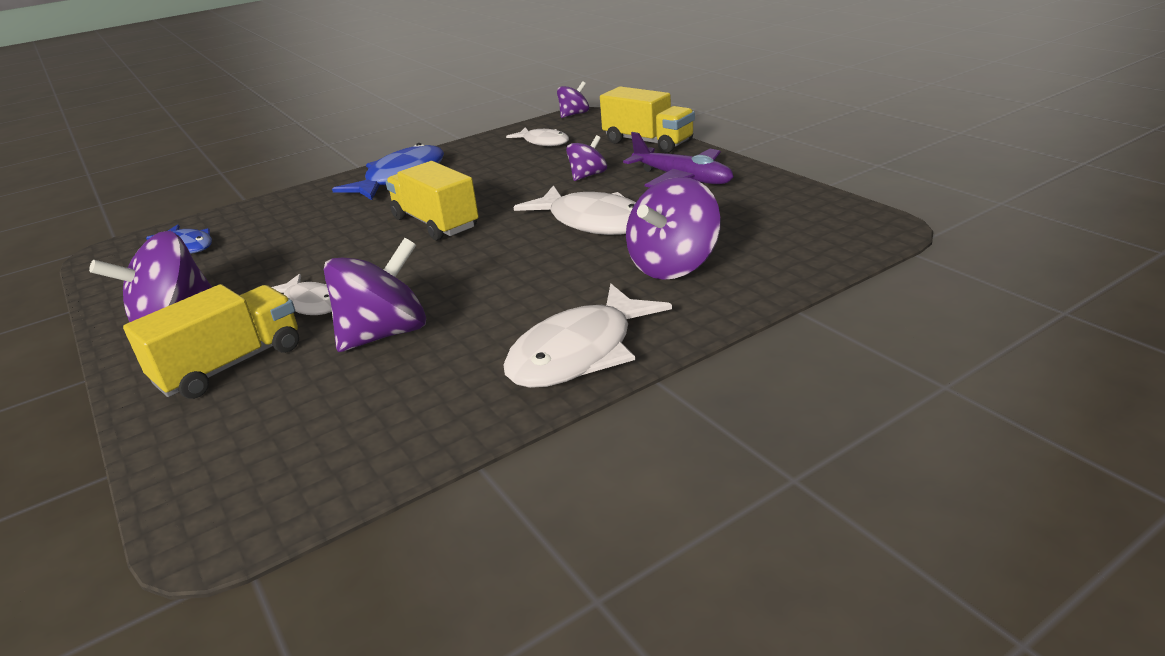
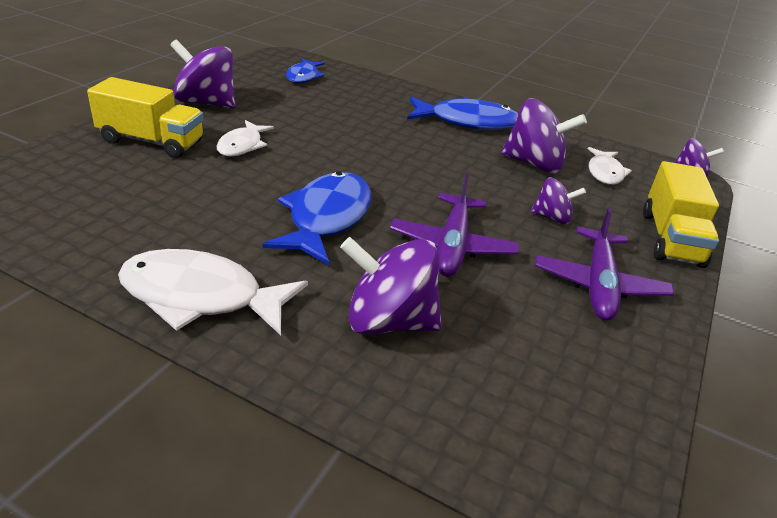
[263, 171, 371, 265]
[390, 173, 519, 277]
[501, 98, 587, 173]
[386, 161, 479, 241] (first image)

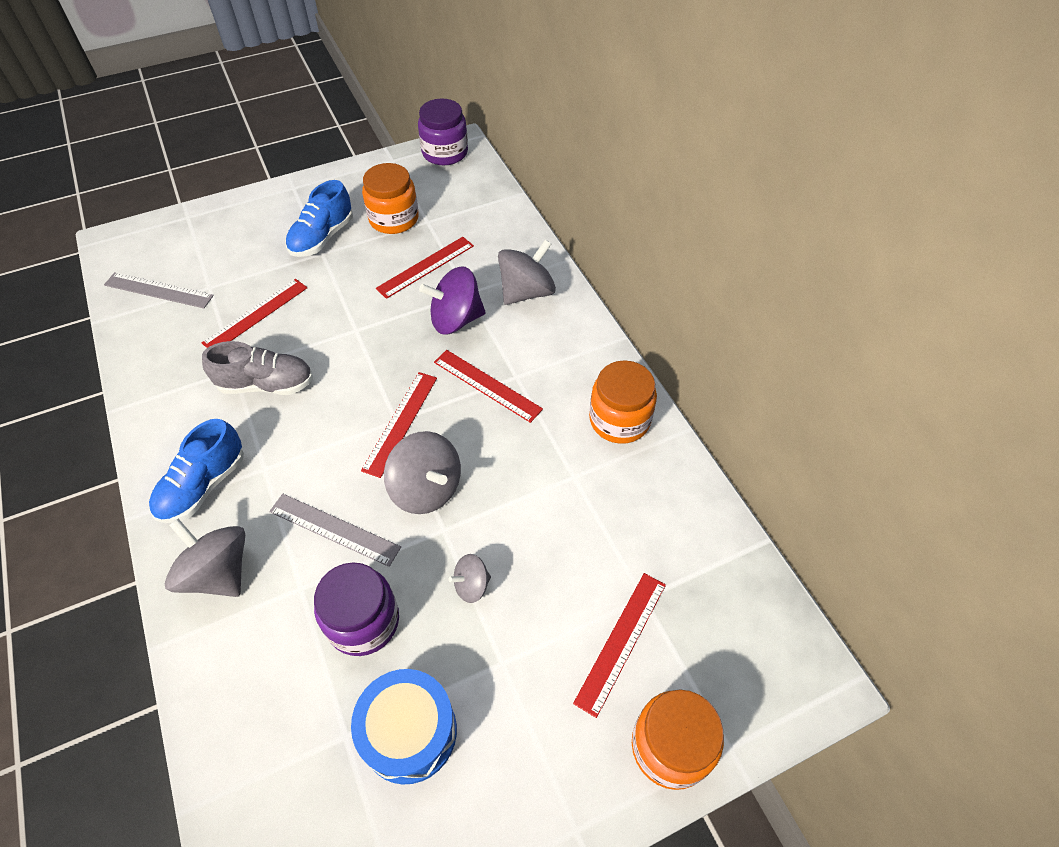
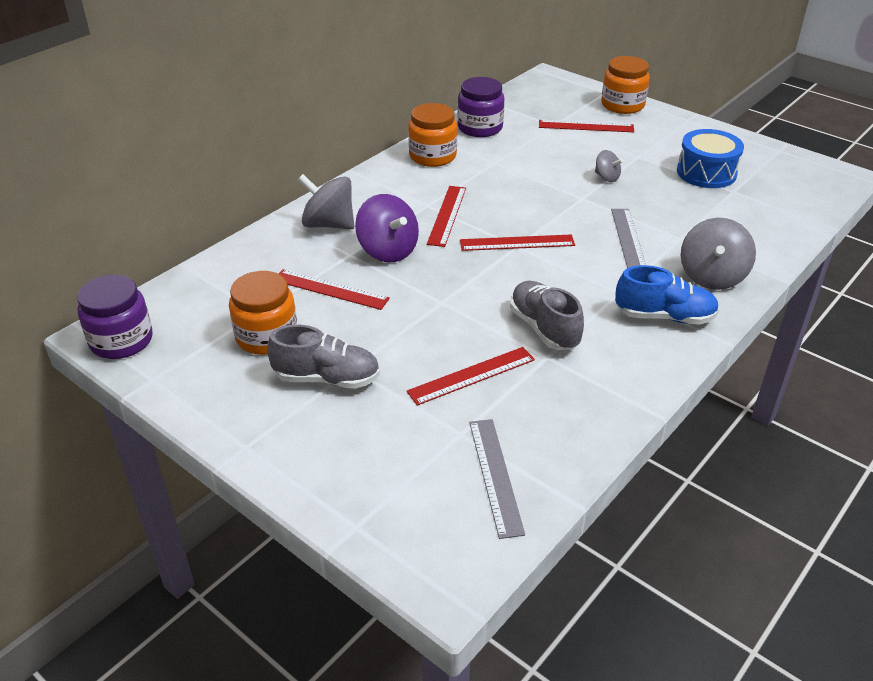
[267, 325, 380, 389]
[406, 347, 535, 405]
[457, 77, 504, 137]
[384, 431, 461, 514] (first image)

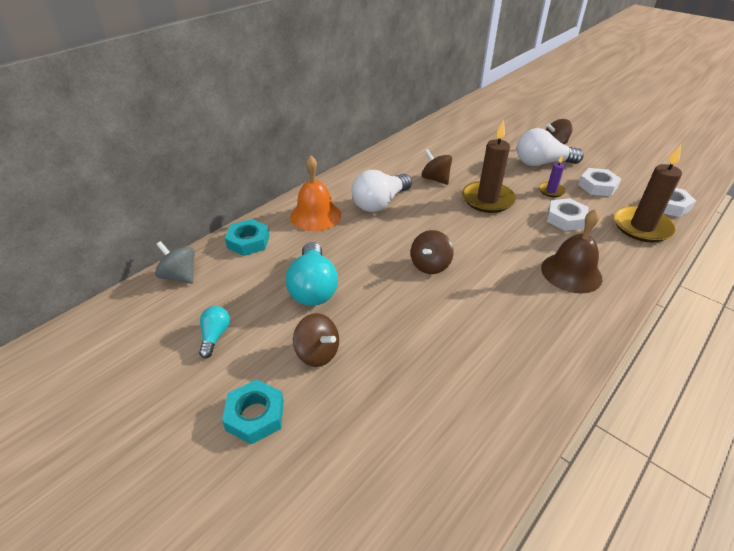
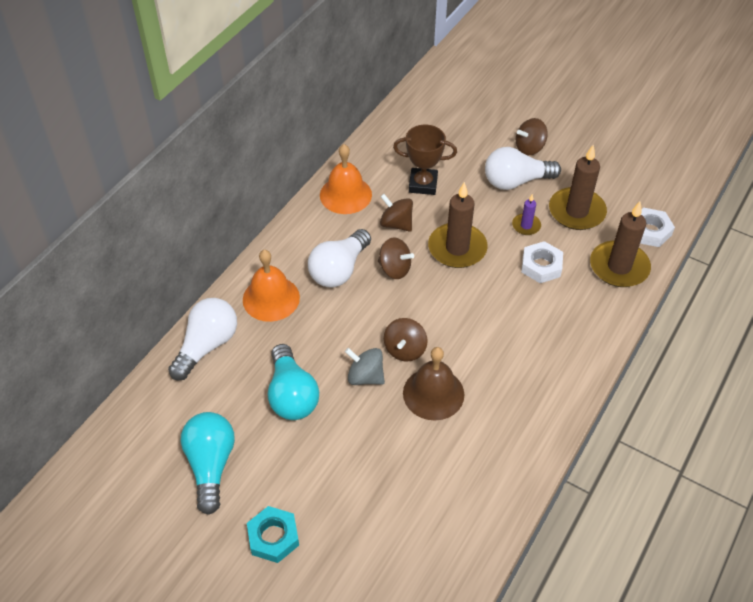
[168, 298, 237, 380]
[180, 412, 235, 515]
[320, 144, 372, 214]
[345, 348, 385, 385]
[378, 237, 414, 279]
[393, 125, 457, 195]
[403, 347, 464, 421]
[549, 145, 607, 230]

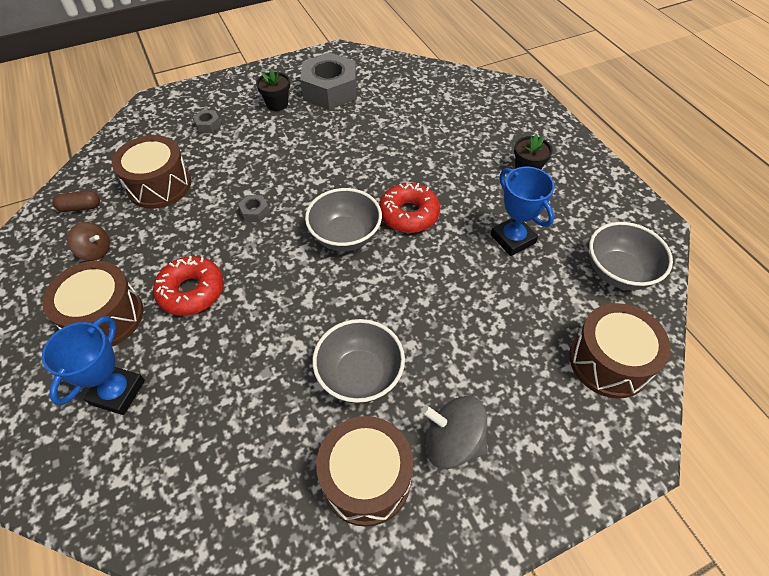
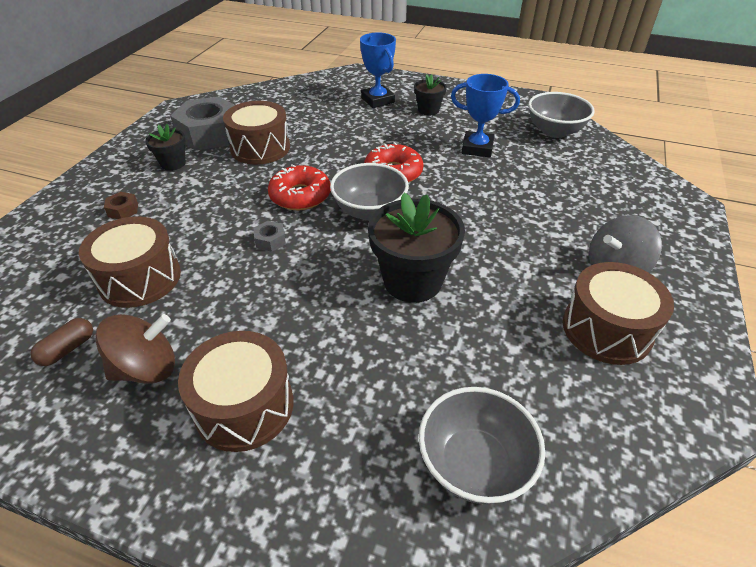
[95, 314, 175, 384]
[104, 192, 138, 219]
[223, 101, 290, 165]
[268, 164, 331, 210]
[360, 32, 396, 108]
[368, 193, 465, 303]
[419, 387, 545, 504]

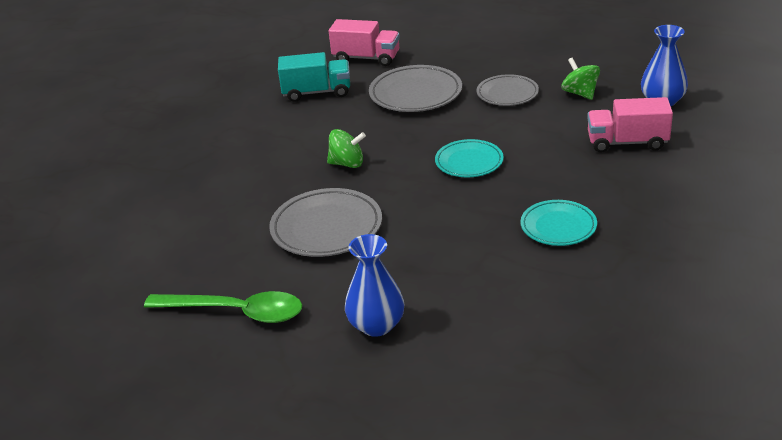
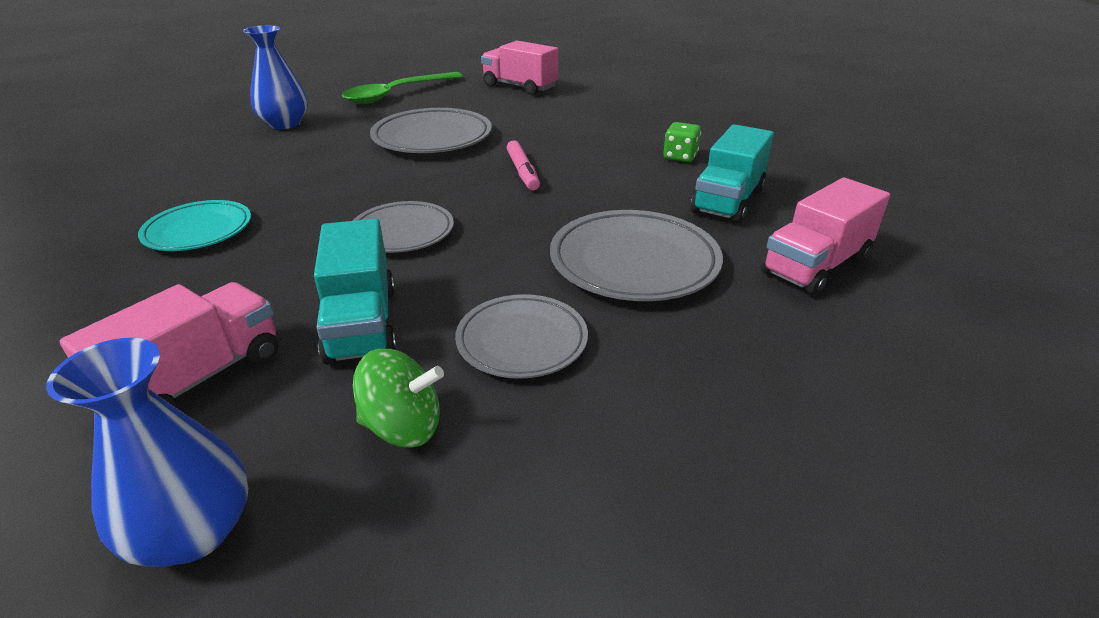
[314, 219, 397, 365]
[353, 201, 454, 253]
[481, 41, 558, 95]
[507, 140, 540, 191]
[663, 122, 701, 162]

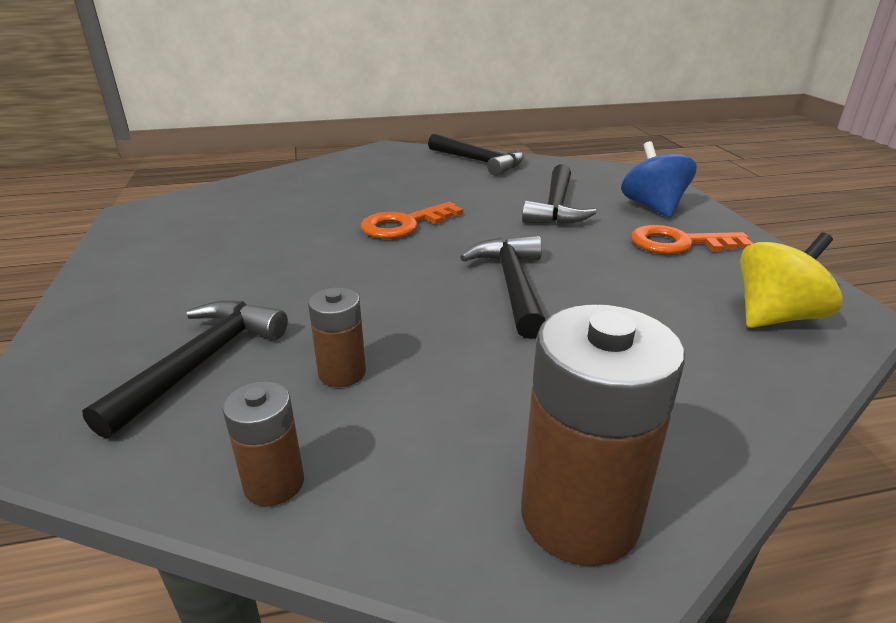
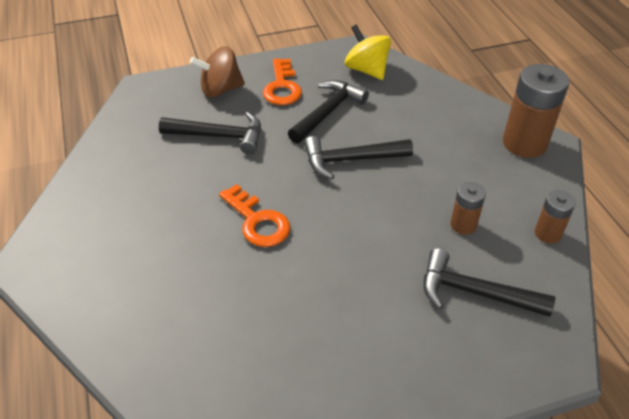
[190, 46, 245, 98]
[288, 80, 369, 144]

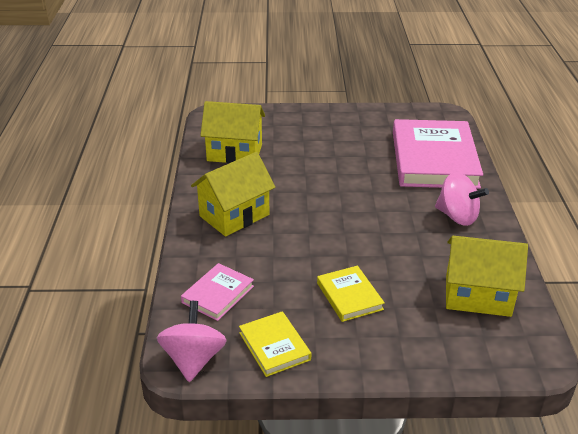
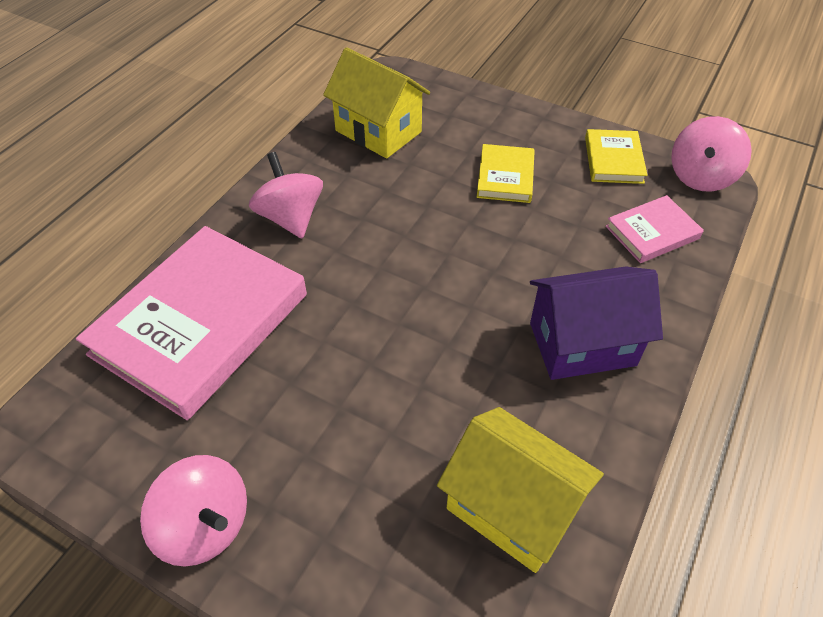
[140, 455, 247, 566]
[530, 266, 663, 380]

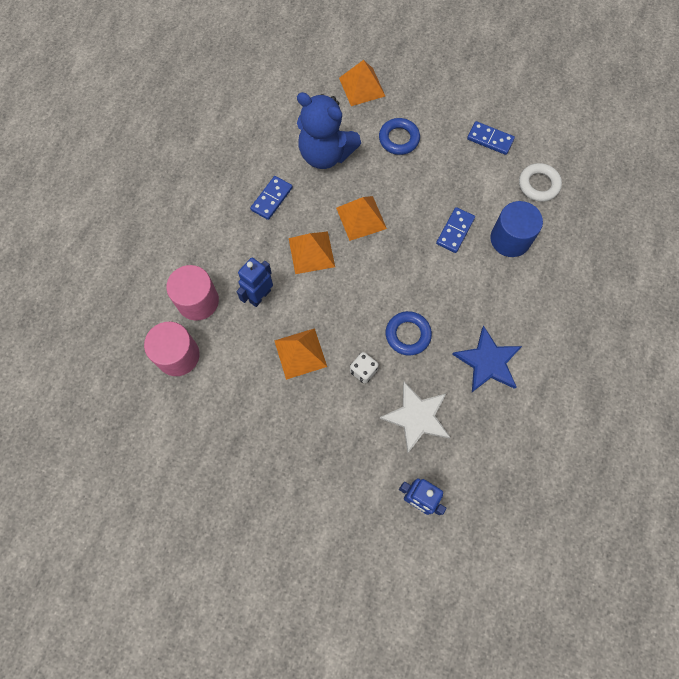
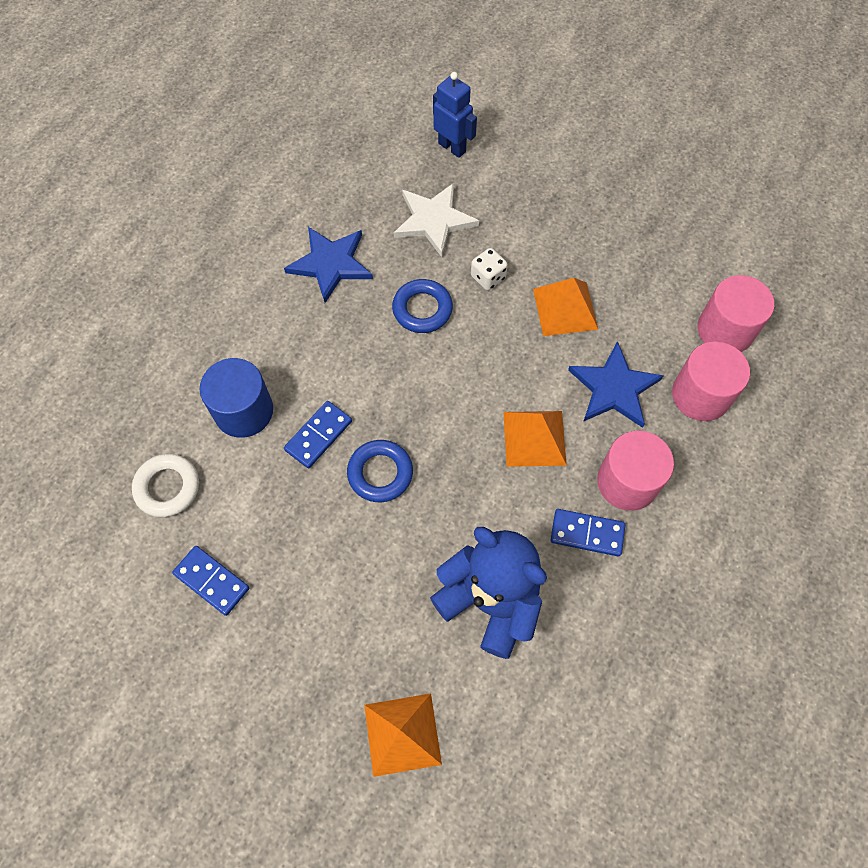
[347, 440, 413, 502]
[550, 509, 625, 556]
[568, 341, 664, 428]
[597, 431, 674, 511]
[336, 196, 387, 241] (first image)

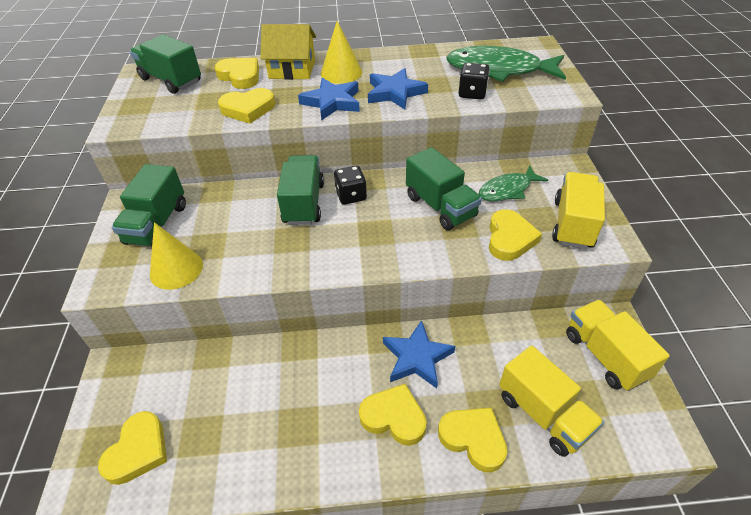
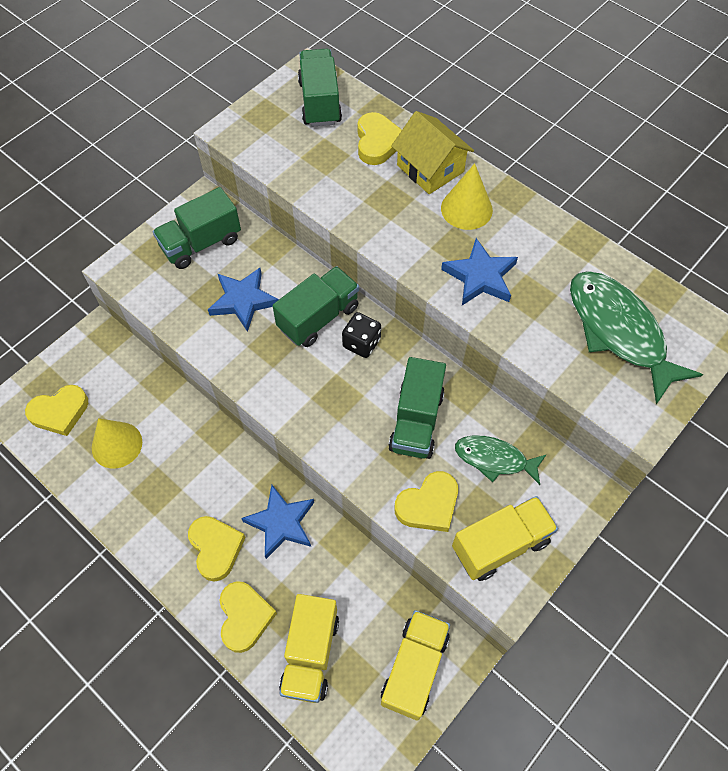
[92, 418, 142, 468]
[208, 268, 279, 332]
[218, 88, 275, 124] (first image)
[459, 63, 490, 99] (first image)

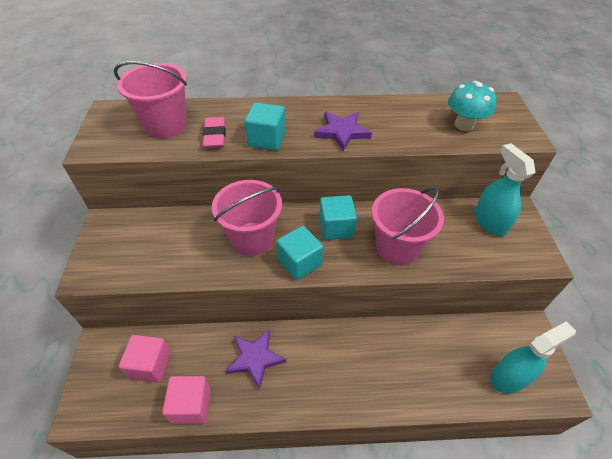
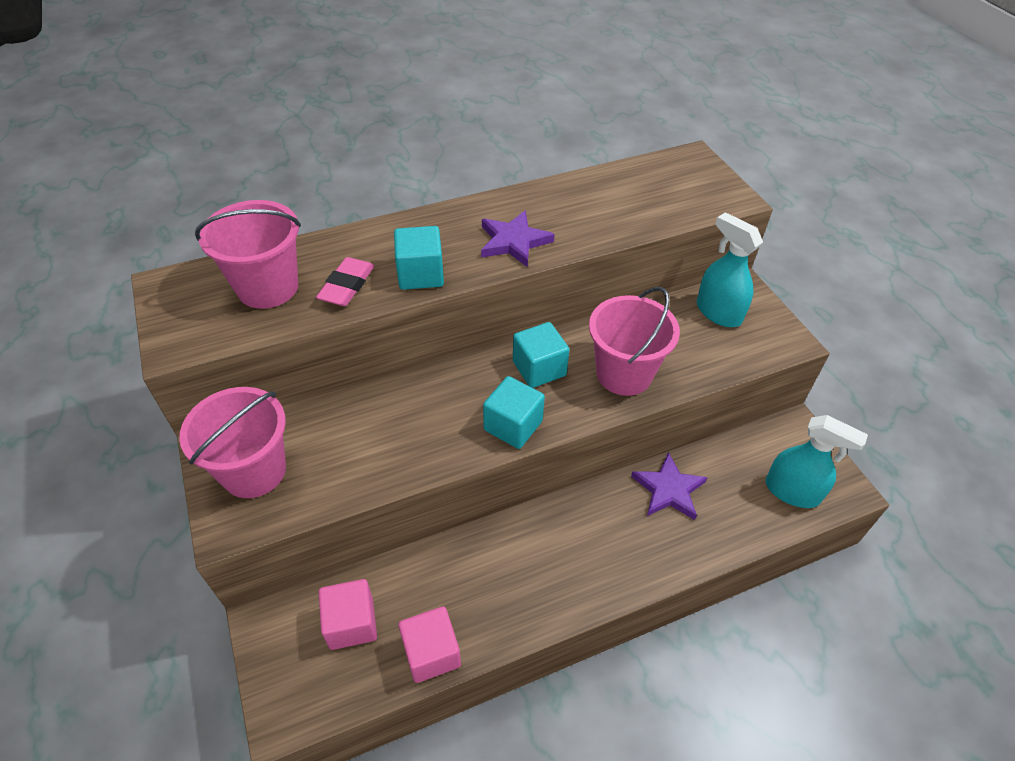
[179, 387, 286, 498]
[316, 257, 374, 306]
[631, 452, 708, 520]
[765, 415, 868, 508]
[448, 81, 497, 131] (first image)

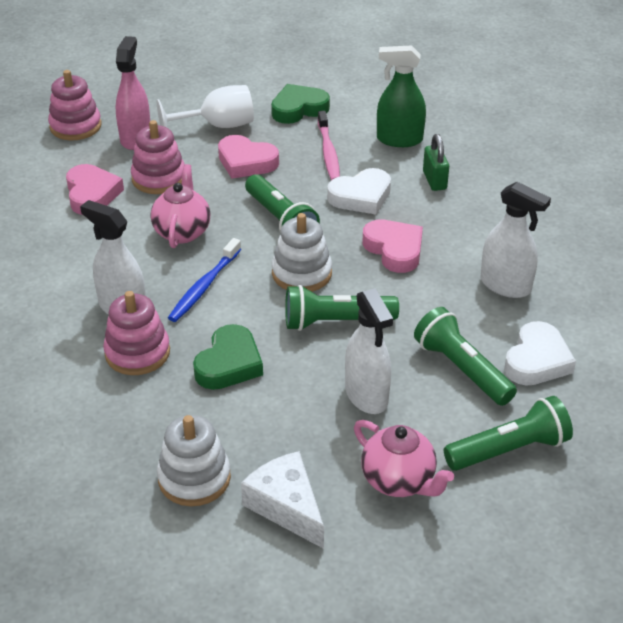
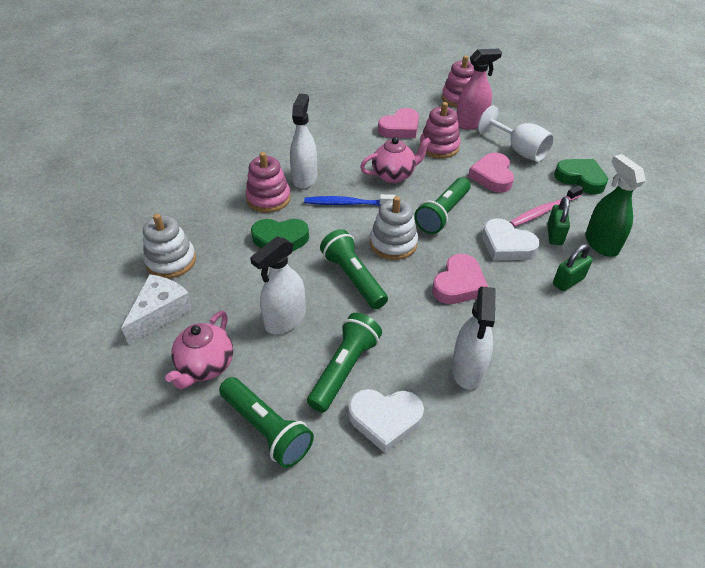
[547, 197, 570, 245]

